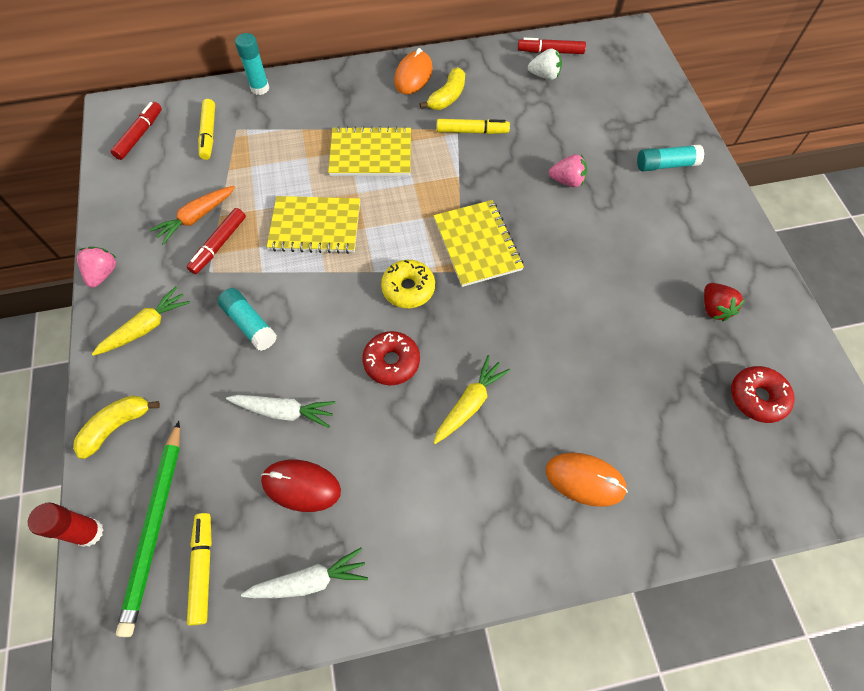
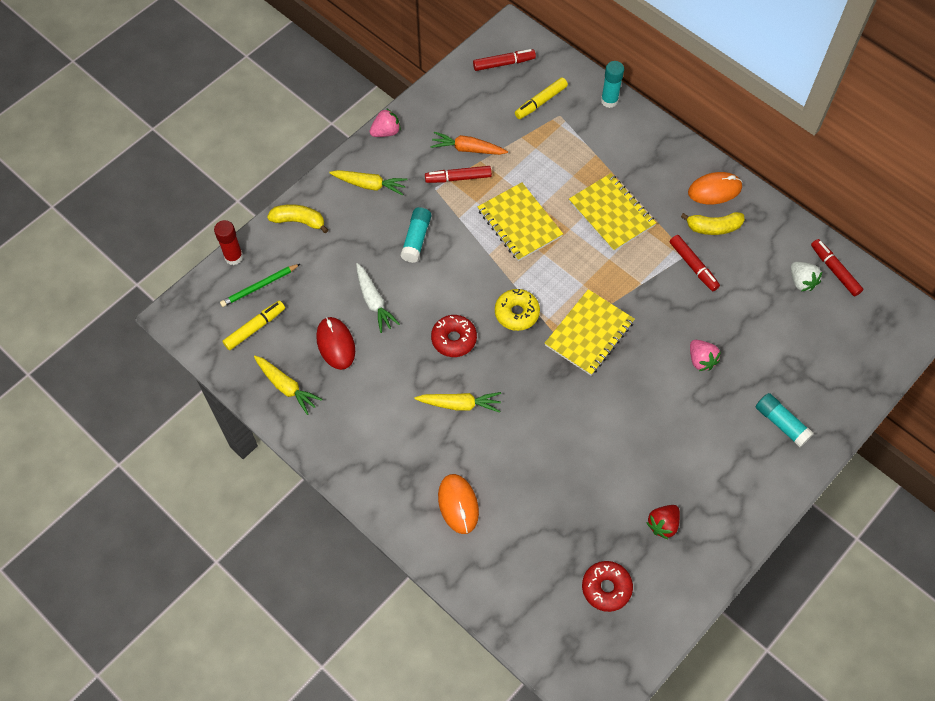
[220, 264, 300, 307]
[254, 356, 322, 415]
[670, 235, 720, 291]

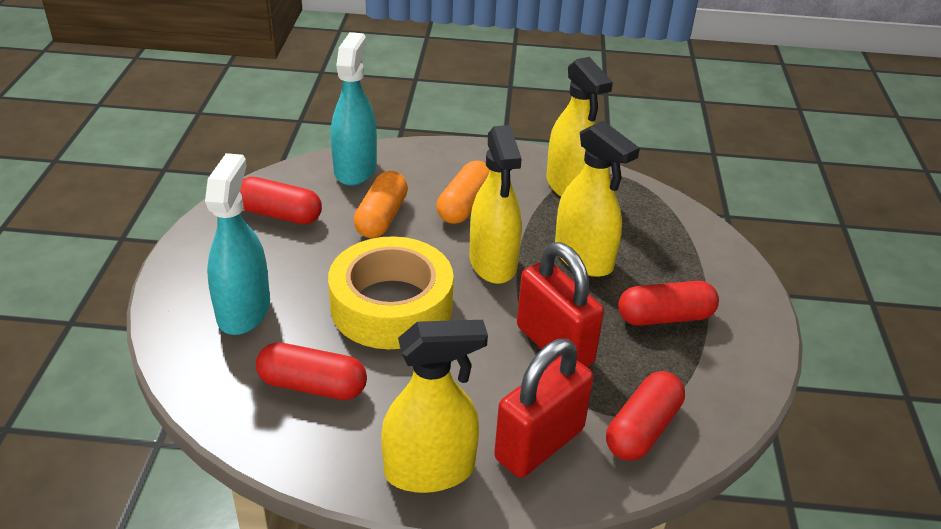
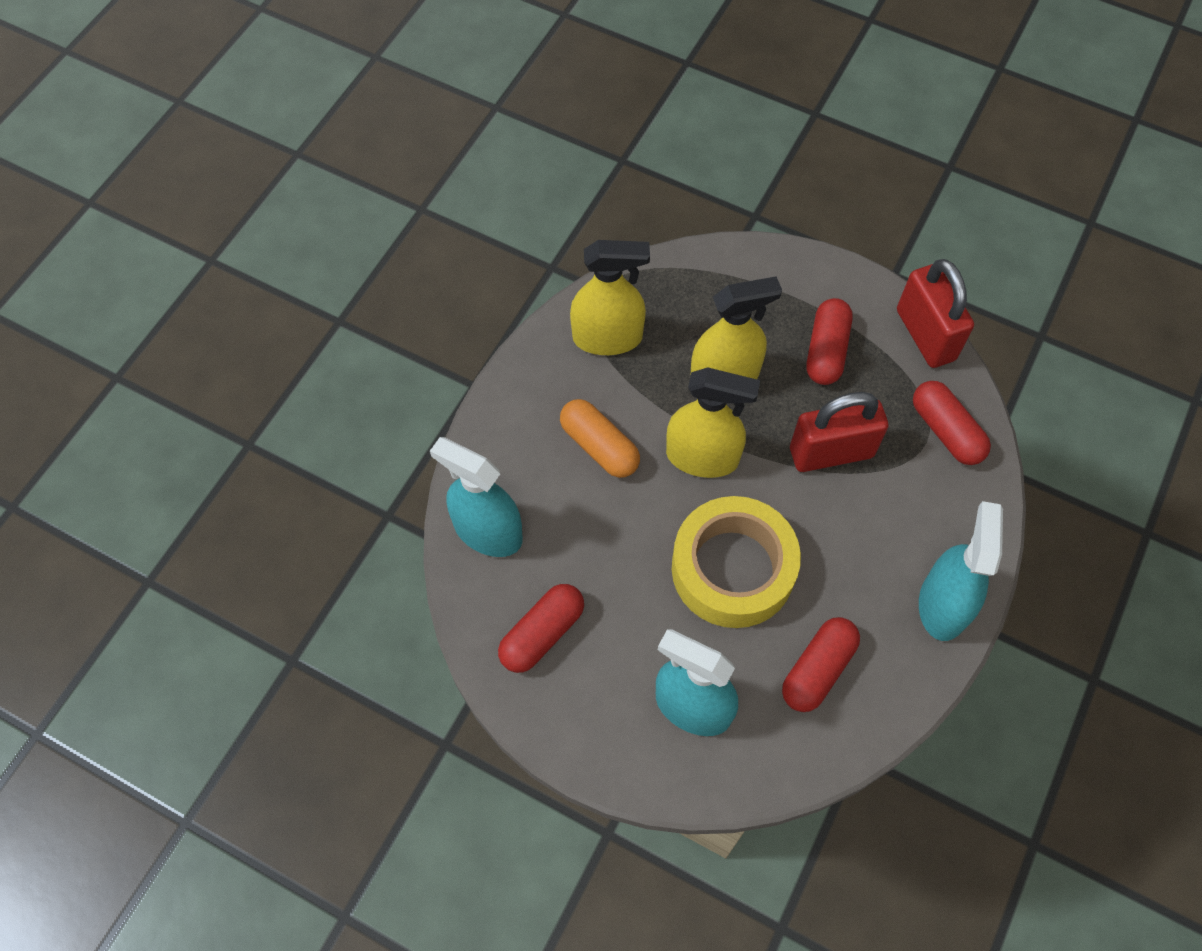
[897, 259, 974, 368]
[919, 501, 1003, 641]
[354, 171, 408, 238] (first image)

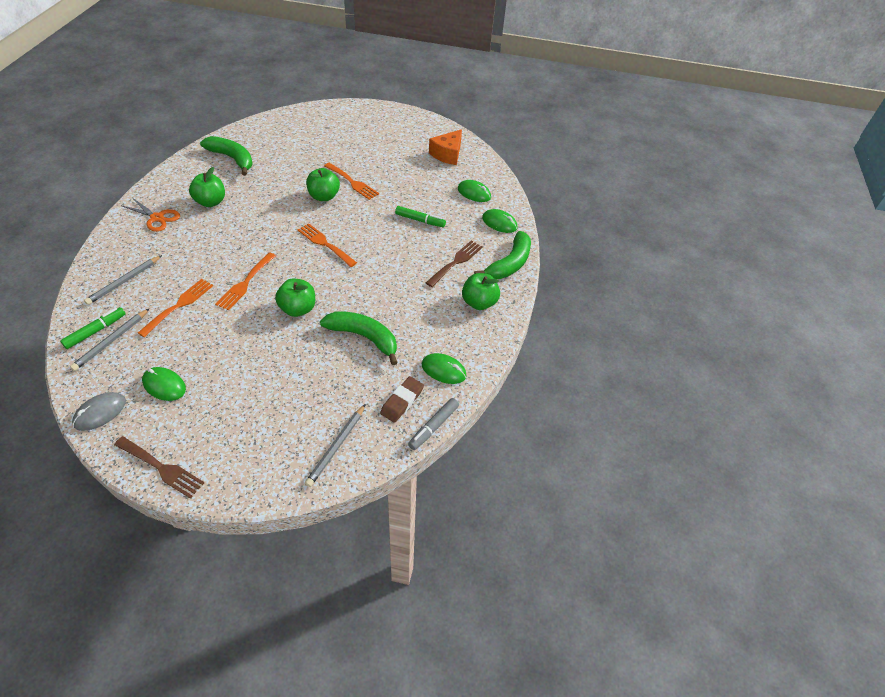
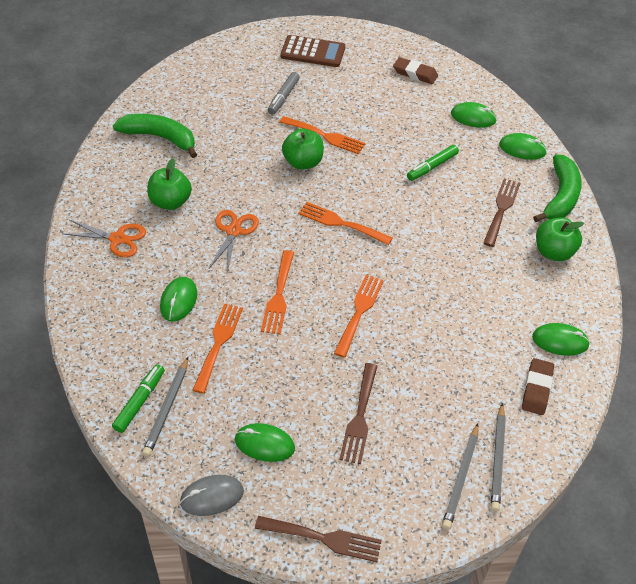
[160, 277, 197, 322]
[180, 475, 244, 516]
[209, 210, 259, 273]
[268, 72, 300, 115]
[280, 35, 345, 67]
[334, 275, 384, 358]
[339, 363, 378, 464]
[393, 57, 438, 84]
[407, 145, 459, 181]
[442, 423, 479, 530]
[320, 311, 398, 365] (first image)

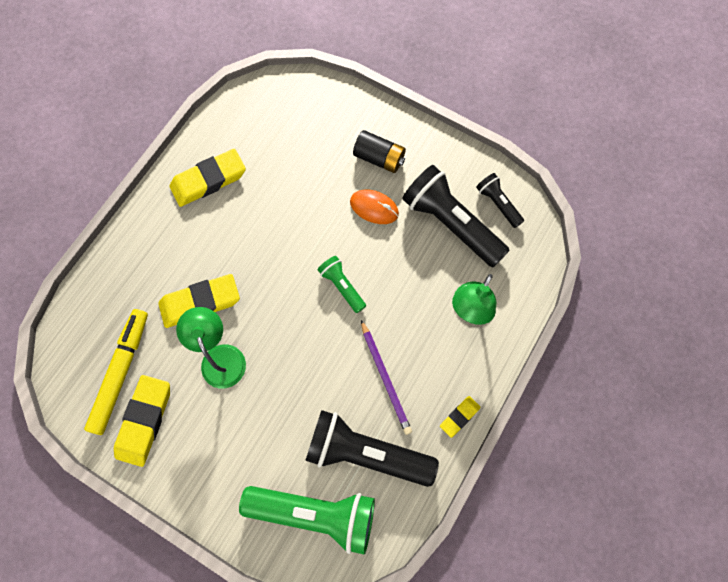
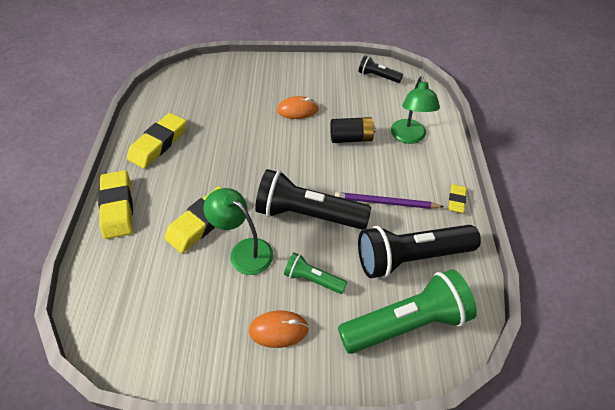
[98, 170, 133, 239]
[249, 310, 309, 348]
[255, 169, 371, 230]
[284, 252, 347, 294]
[330, 117, 376, 143]
[335, 192, 444, 209]
[84, 309, 148, 435] (first image)

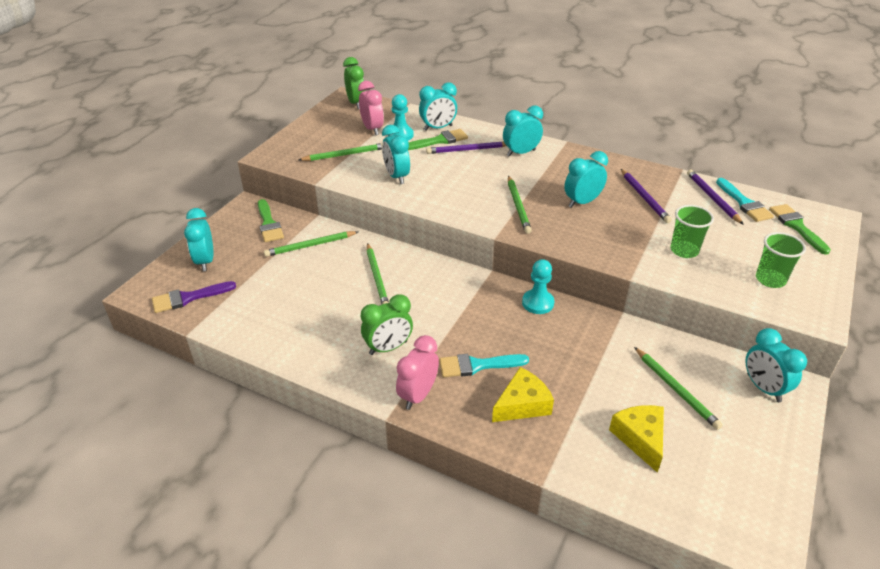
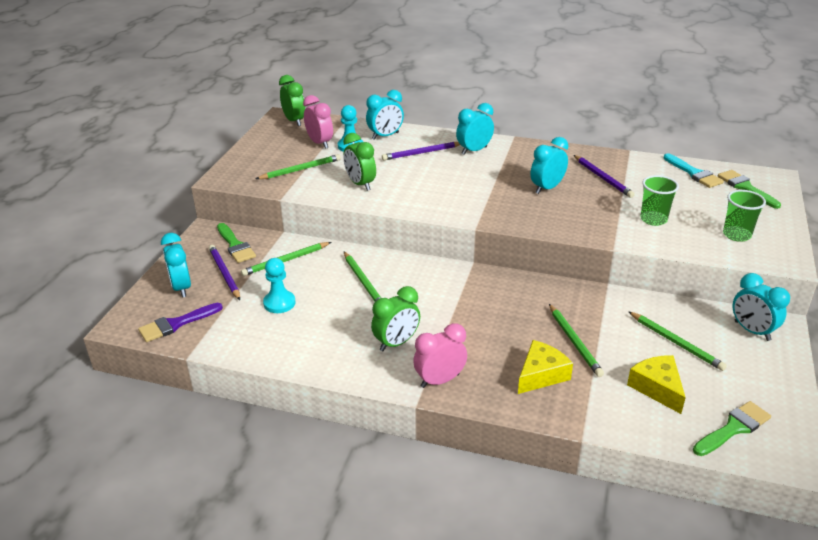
[209, 245, 240, 300]
[263, 258, 295, 313]
[343, 133, 376, 191]
[413, 323, 467, 388]
[549, 304, 604, 377]
[693, 401, 771, 456]
[439, 354, 529, 377] (first image)

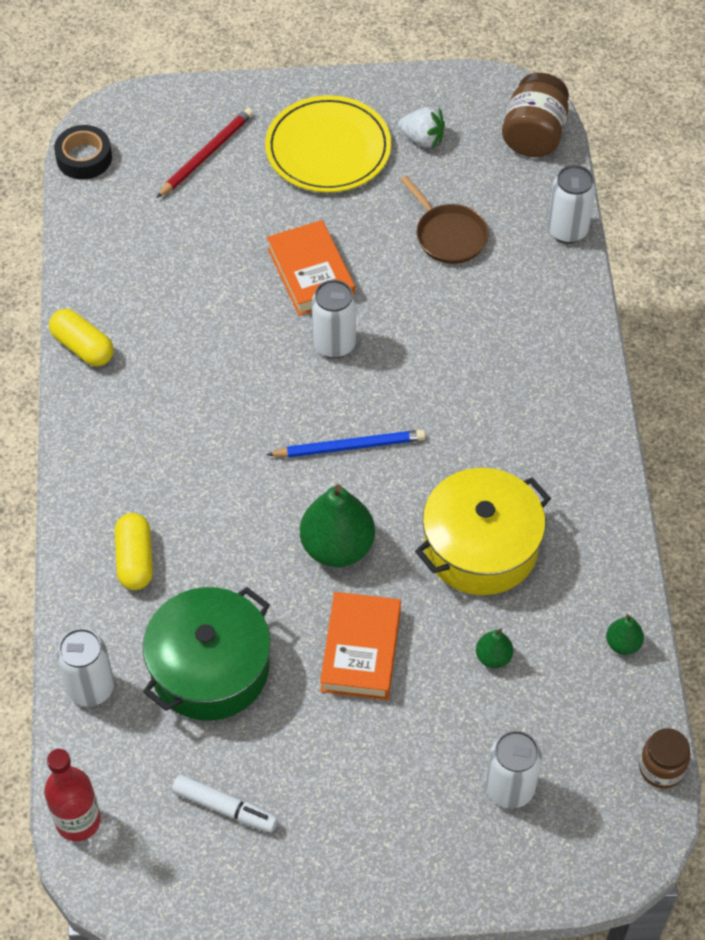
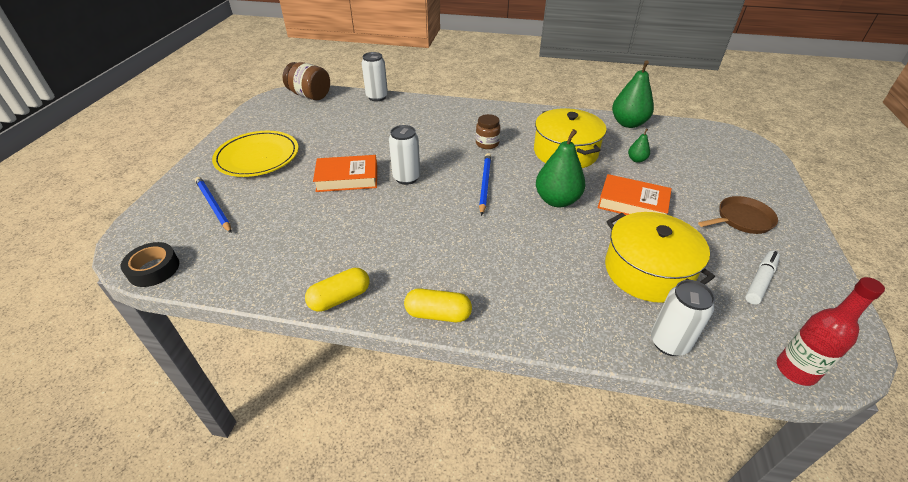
[195, 177, 231, 233]
[404, 288, 472, 322]
[476, 114, 501, 149]
[605, 212, 715, 303]
[612, 60, 654, 128]
[698, 196, 778, 234]
[398, 107, 445, 149] (first image)
[486, 730, 542, 809] (first image)

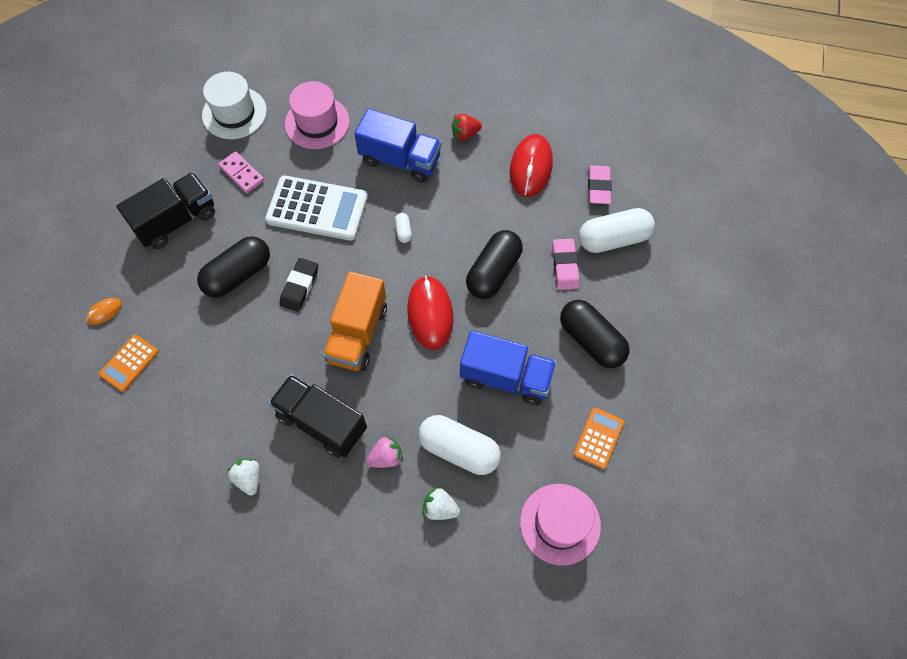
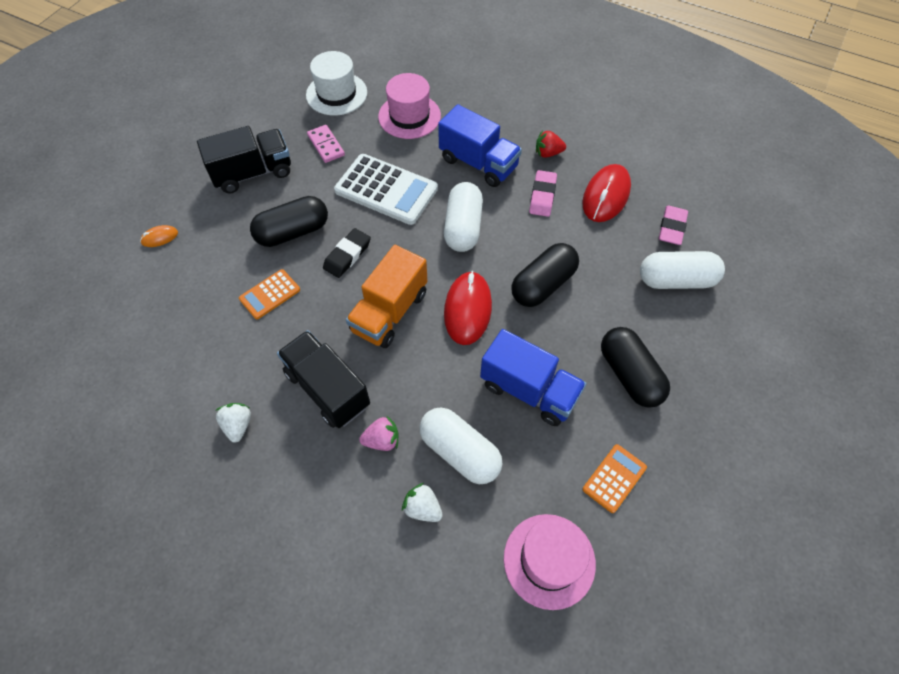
[239, 269, 300, 319]
[444, 182, 483, 252]
[529, 170, 557, 217]

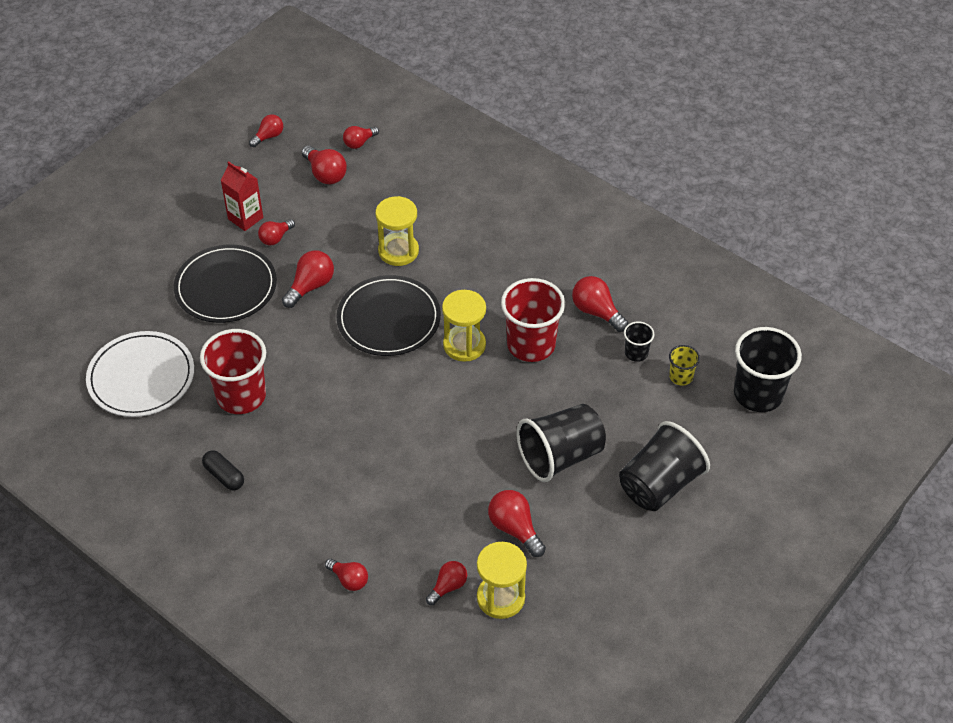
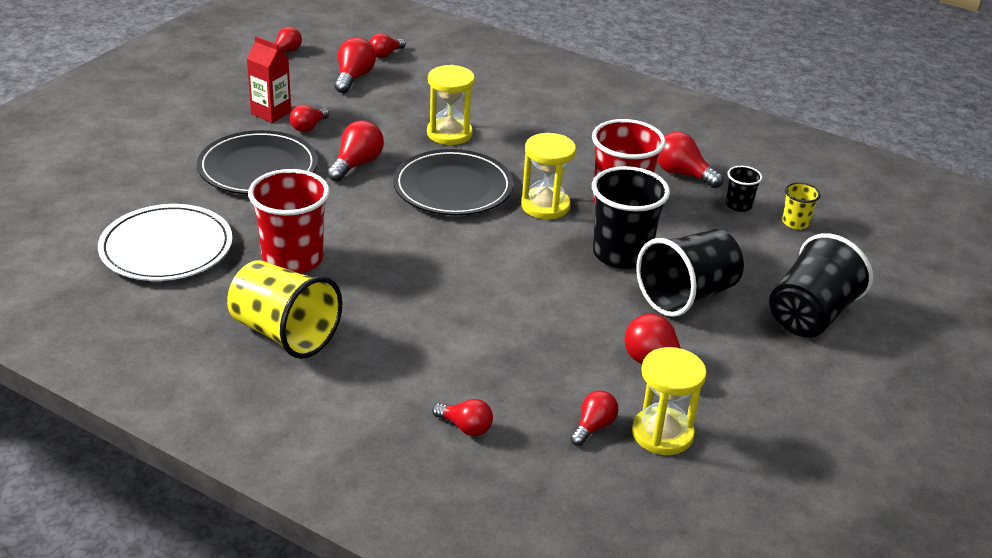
[227, 260, 342, 359]
[335, 37, 376, 93]
[592, 166, 670, 269]

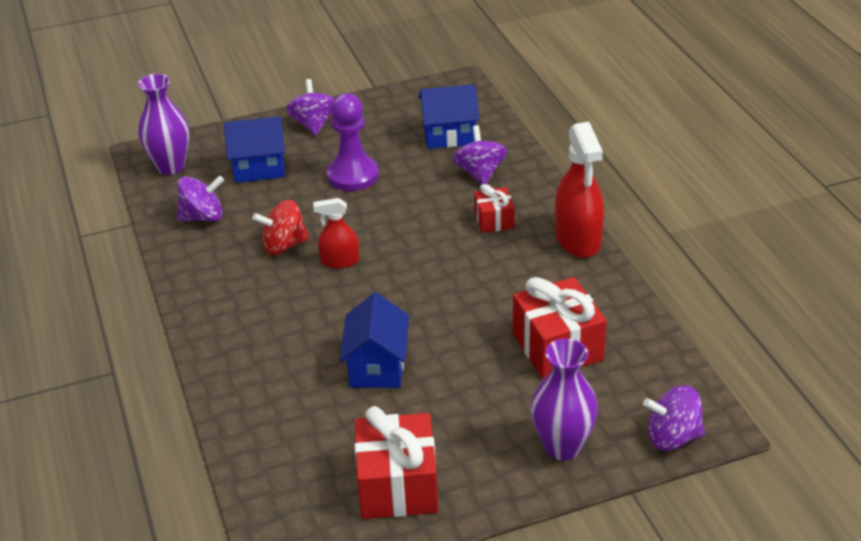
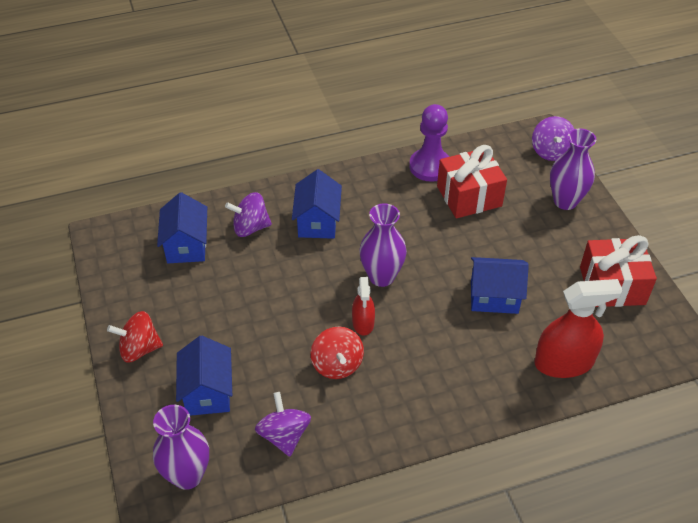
[107, 311, 163, 362]
[292, 169, 342, 239]
[359, 203, 407, 287]
[409, 104, 449, 182]
[534, 279, 623, 378]

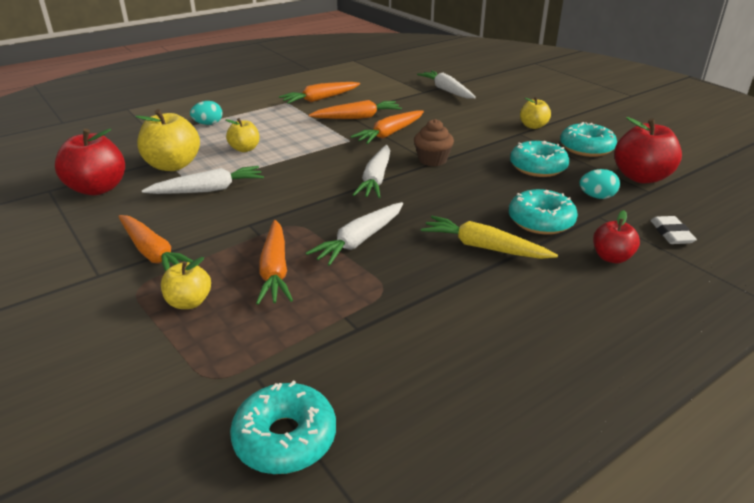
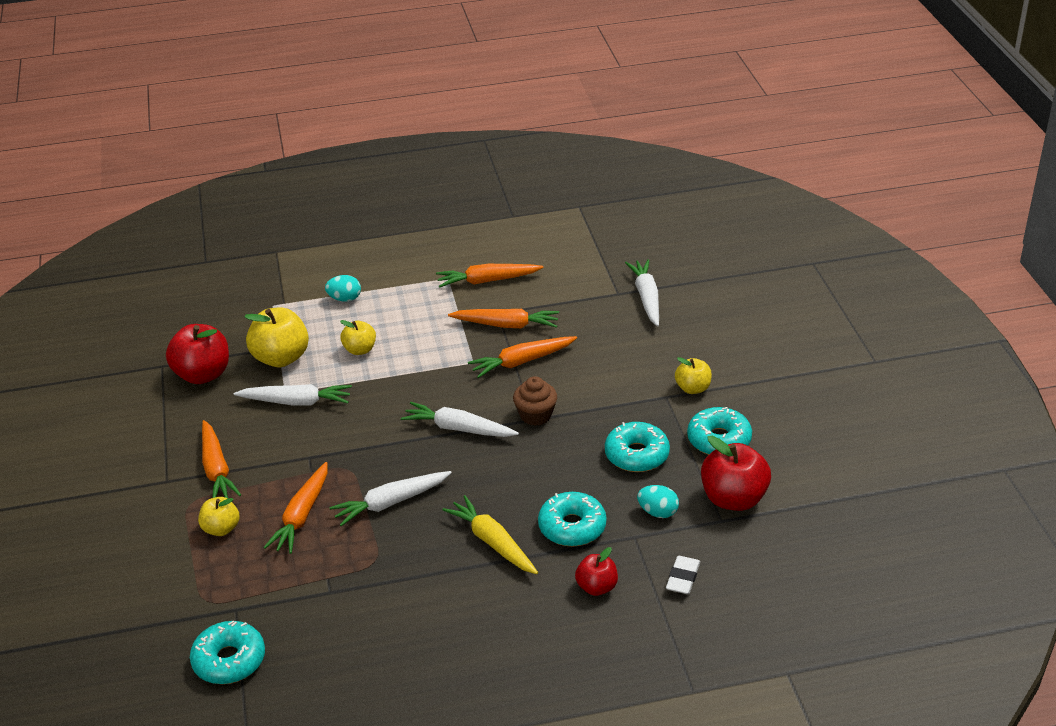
[401, 402, 519, 437]

